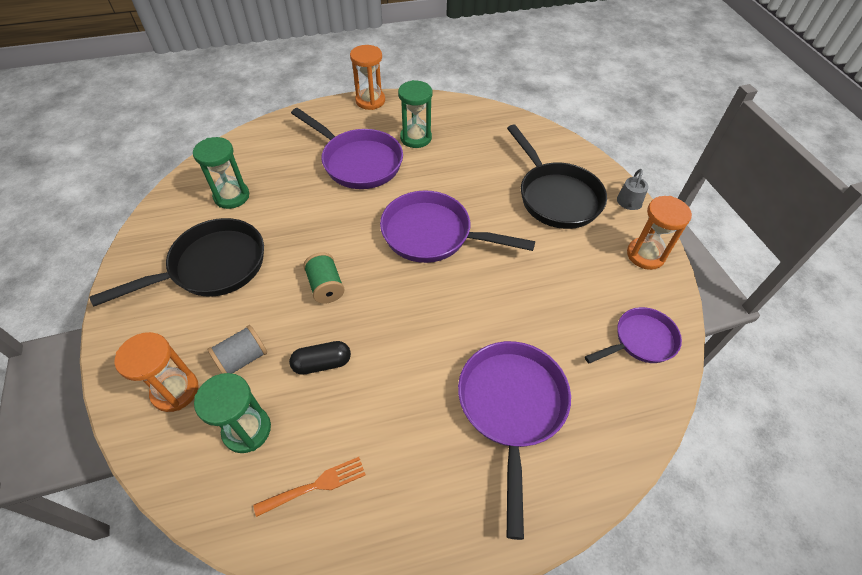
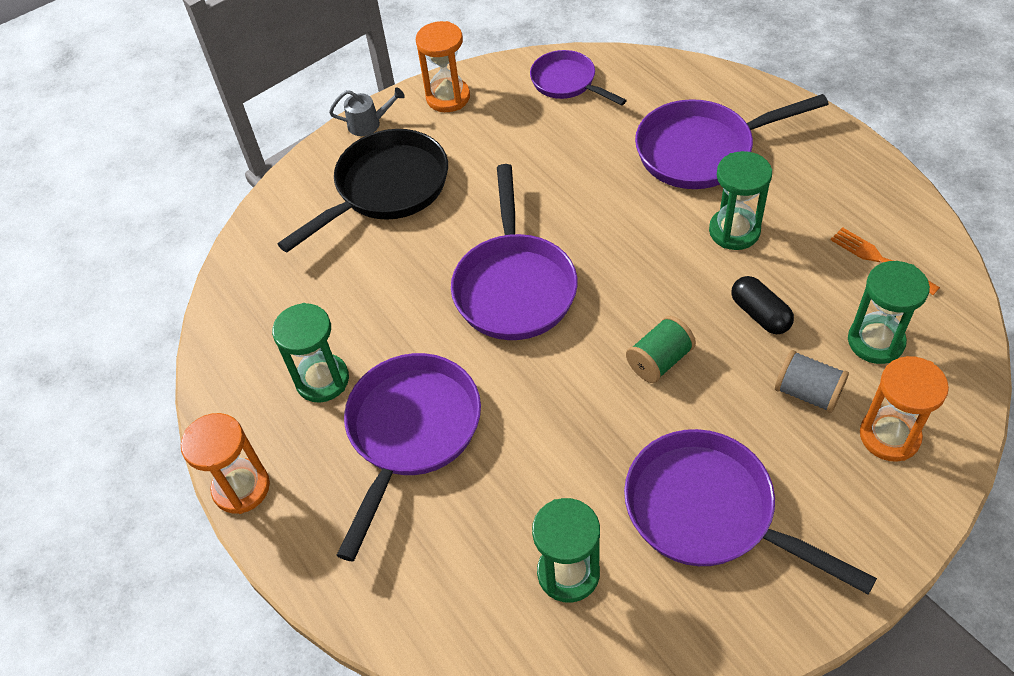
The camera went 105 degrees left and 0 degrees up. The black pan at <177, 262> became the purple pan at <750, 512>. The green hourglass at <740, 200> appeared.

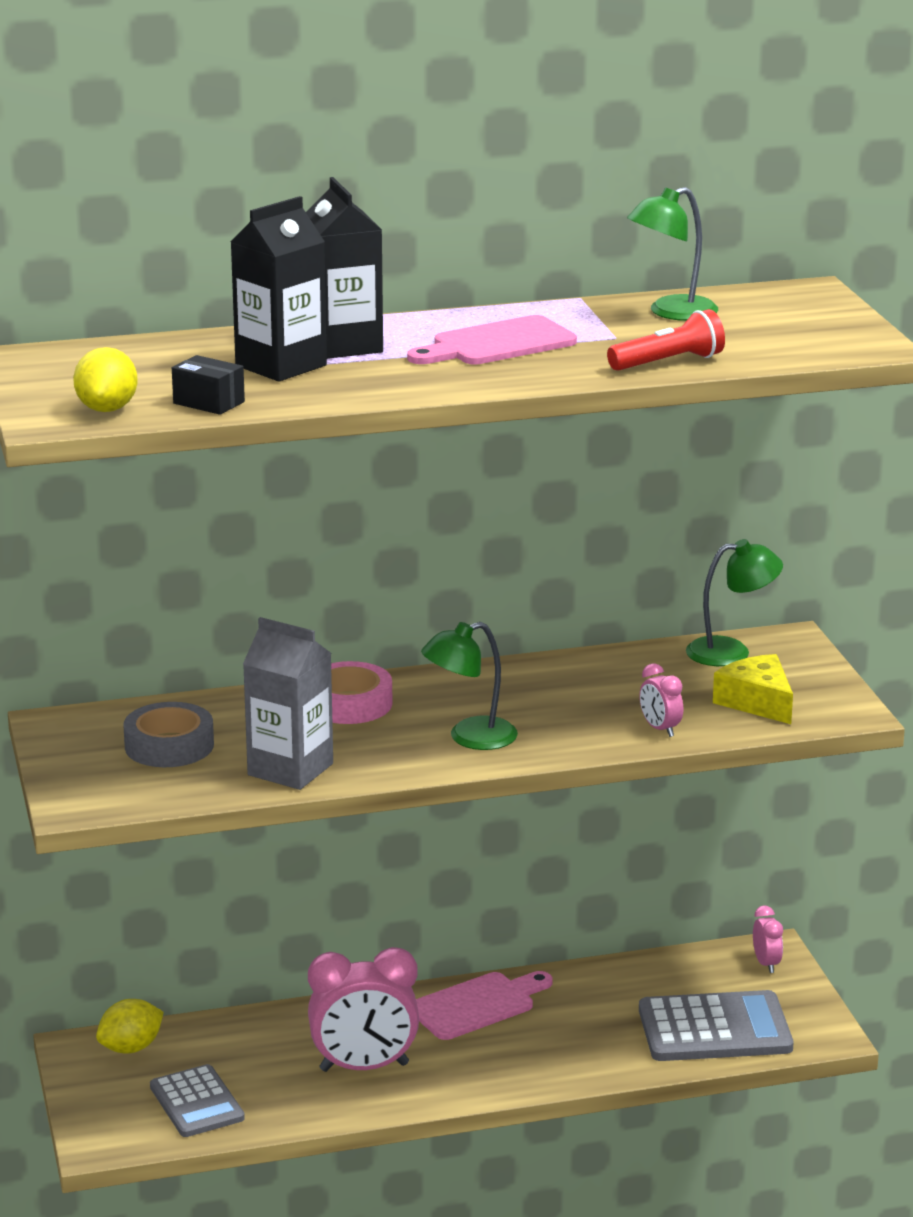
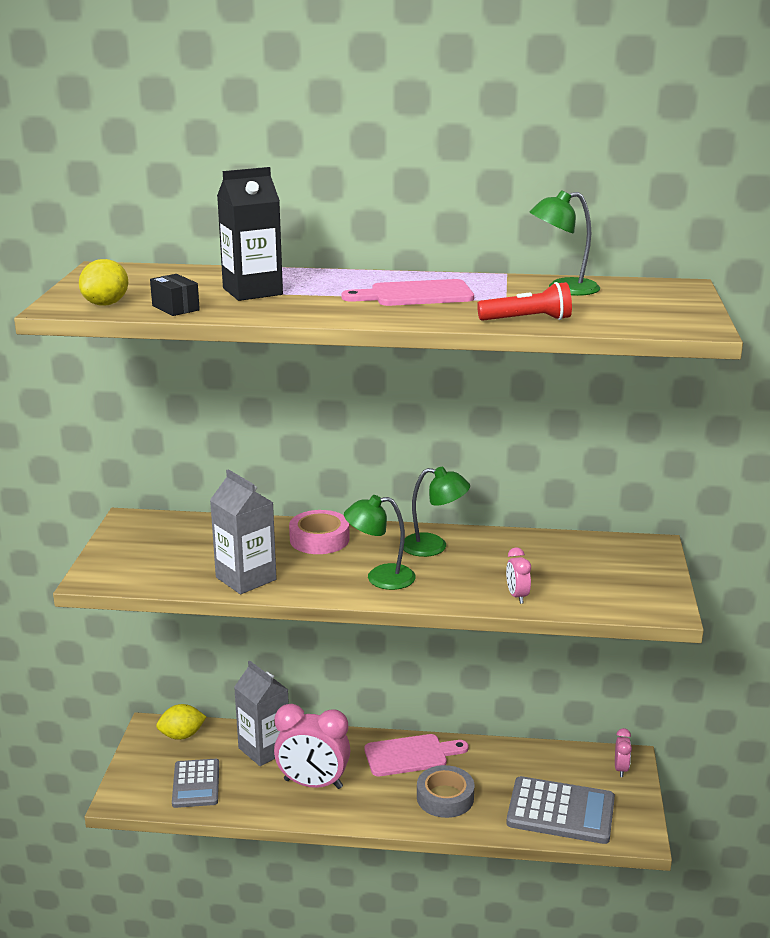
The camera went 20 degrees right and 0 degrees up. The grey carton at <261, 713> appeared. The green lamp moved from <734, 602> to <436, 512>. The grey tape moved from <168, 734> to <445, 791>. The black carton at <344, 268> disappeared. The yellow cheese at <753, 689> disappeared.

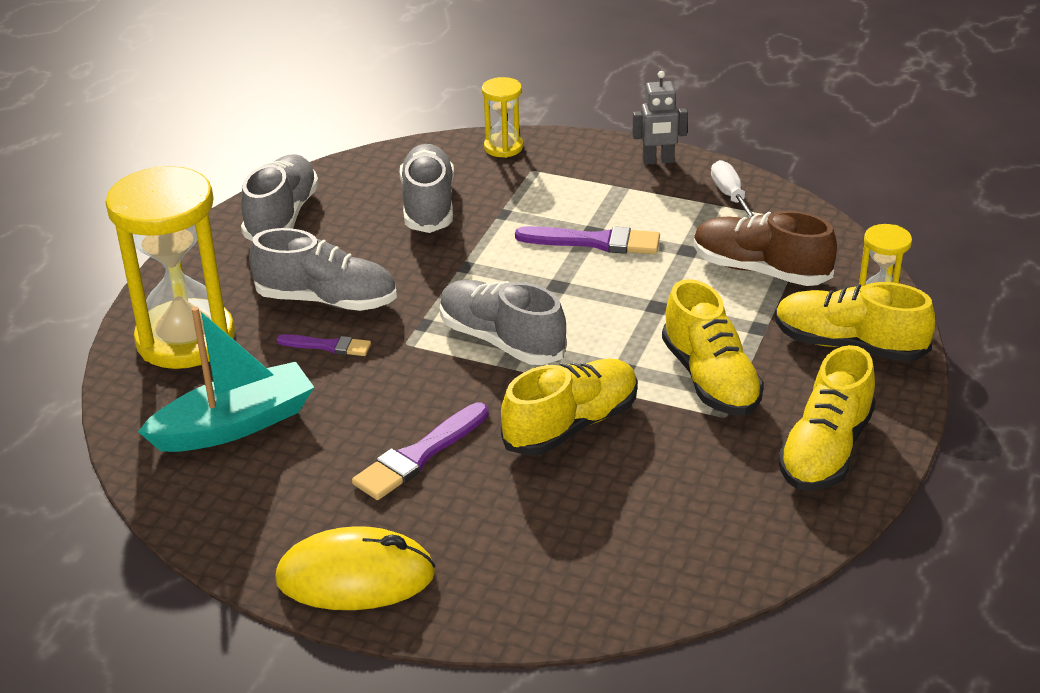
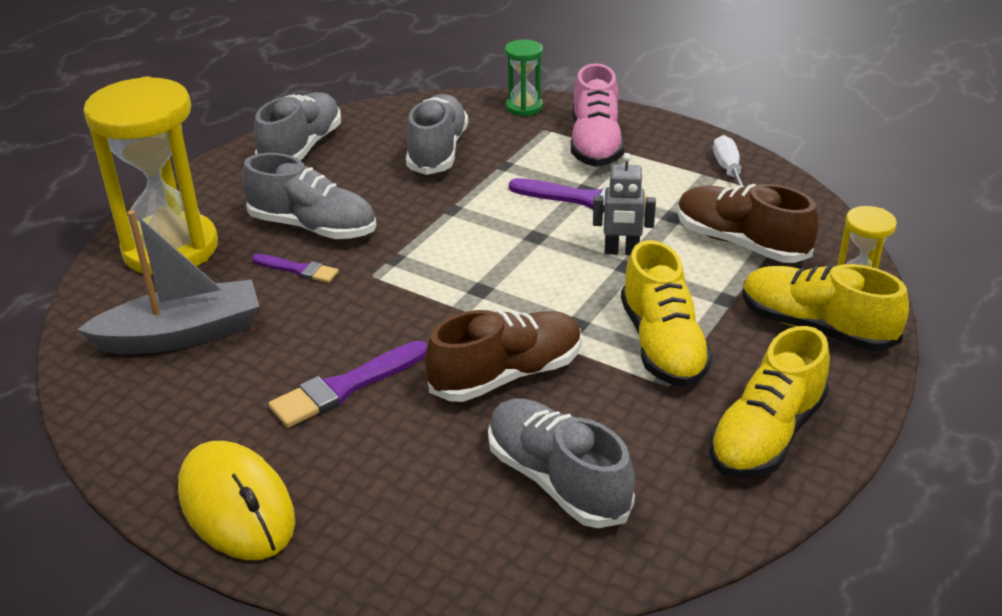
The camera went 10 degrees right and 0 degrees up. The turquoise boat at <226, 379> became the grey boat at <168, 282>. The yellow mouse at <355, 568> turned 45 degrees clockwise. The yellow shoe at <569, 407> became the brown shoe at <503, 356>. The grey shoe moved from <503, 322> to <561, 463>. The yellow hourglass at <502, 117> became the green hourglass at <524, 77>. The pink shoe at <597, 115> appeared. The grey robot moved from <660, 118> to <624, 204>.

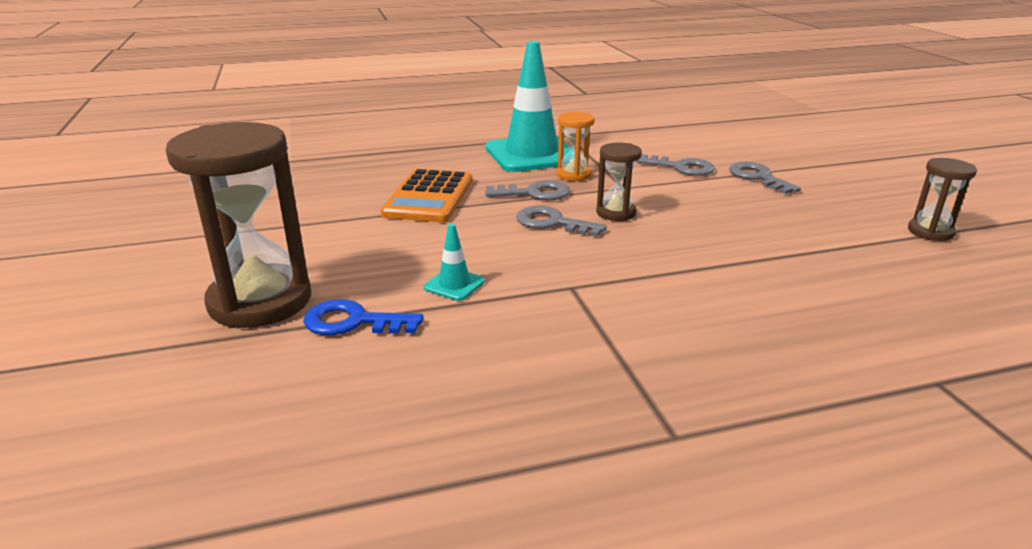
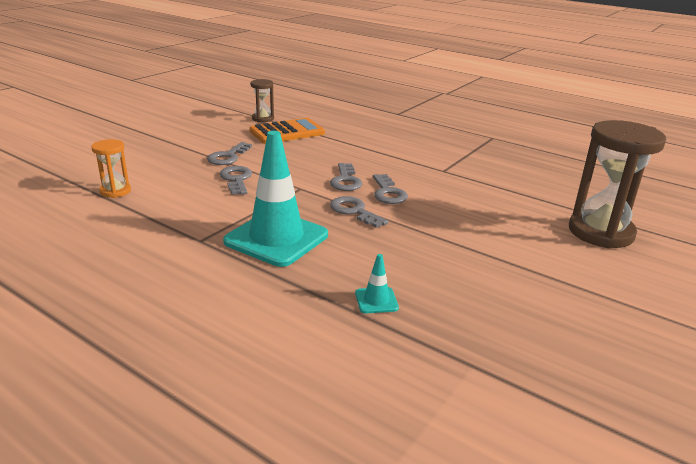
The camera went 130 degrees left and 0 degrees up. The orange hourglass moved from <576, 147> to <111, 168>. The orange calculator moved from <426, 195> to <287, 131>. The brown hourglass at <619, 181> was replaced by the grey key at <346, 177>. The turquoise traffic cone moved from <454, 262> to <377, 283>. The blue key at <363, 317> disappeared.

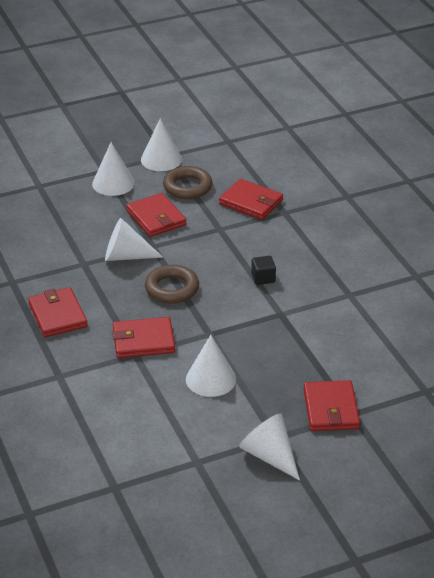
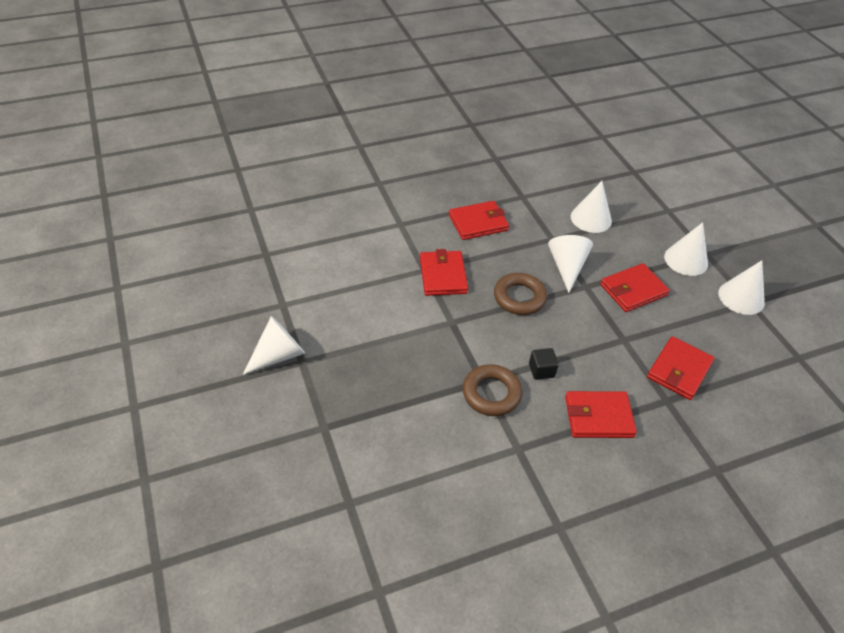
The camera went 90 degrees right and 10 degrees up. The brown ring moved from <188, 182> to <493, 390>. The red wallet moved from <332, 405> to <601, 414>. The white cone moved from <211, 366> to <591, 207>.

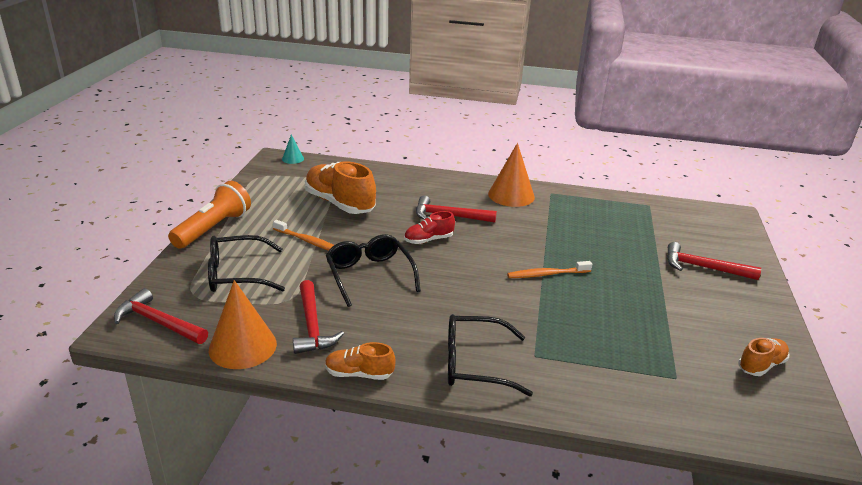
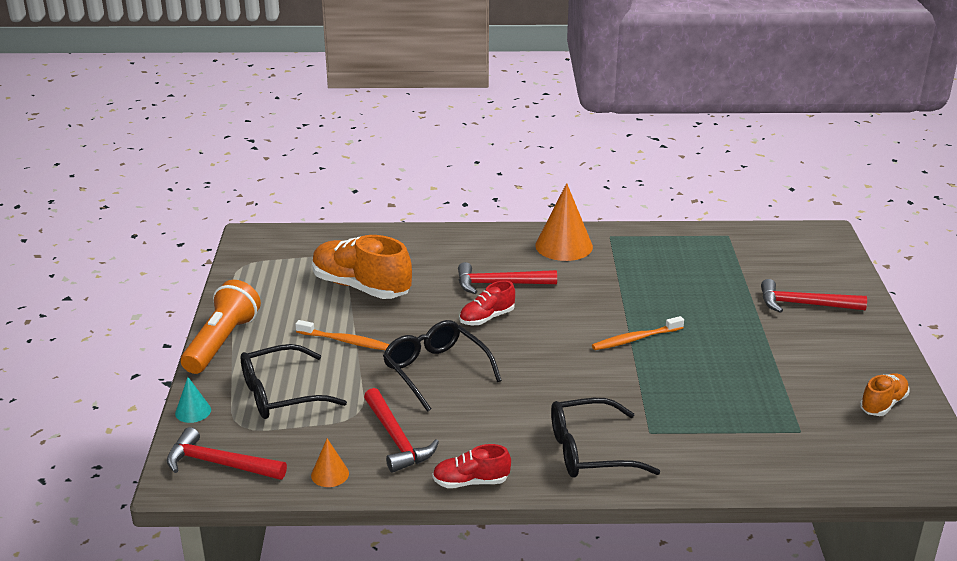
The camera went 10 degrees left and 0 degrees up. The turquoise cone moved from <293, 149> to <193, 400>. The orange cone at <243, 324> changed to 0.50 times the size. The orange shoe at <360, 361> became the red shoe at <471, 466>.

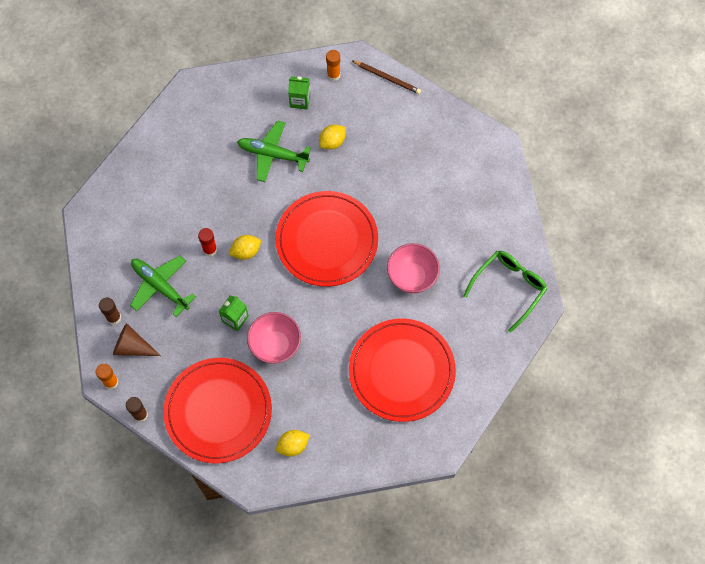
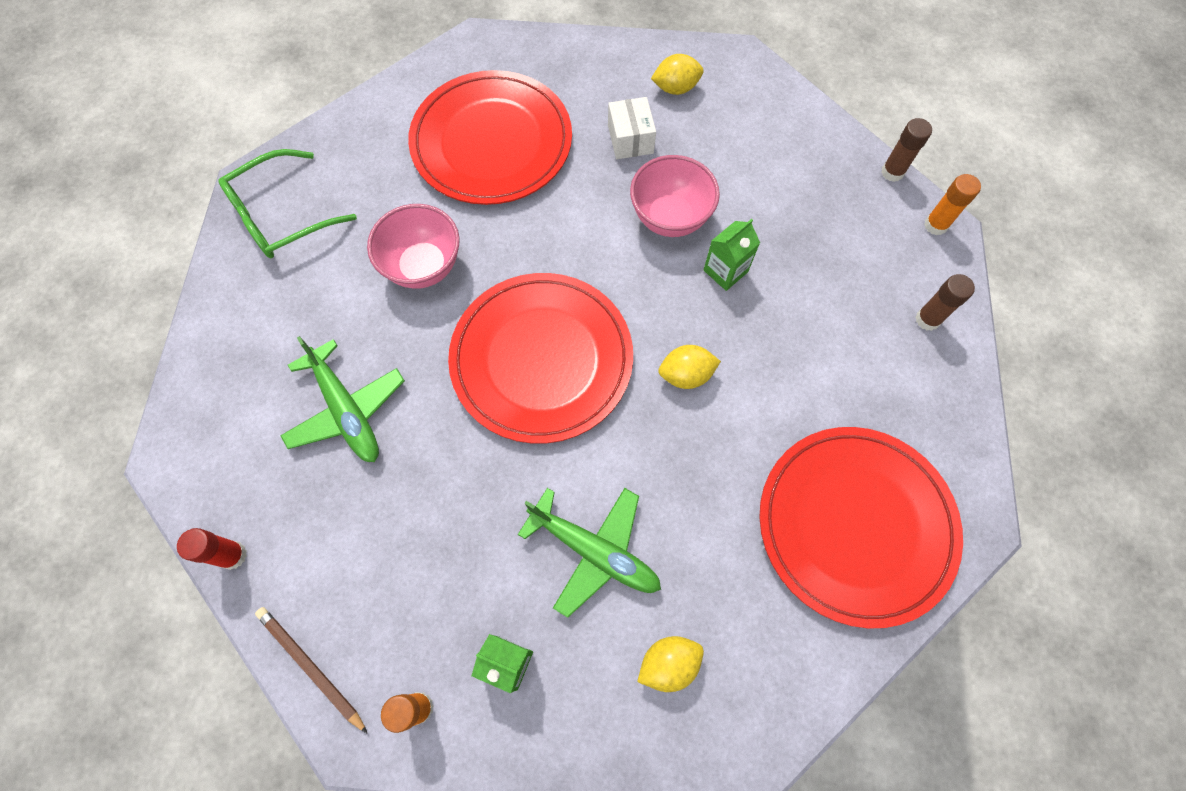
The camera went 165 degrees left and 0 degrees up. The red glue stick moved from <207, 242> to <212, 549>. The green plane moved from <163, 286> to <342, 399>. The white box at <632, 128> appeared. The yellow lemon moved from <332, 137> to <670, 664>. The red plate moved from <217, 411> to <861, 528>. The brown cone at <137, 339> disappeared.

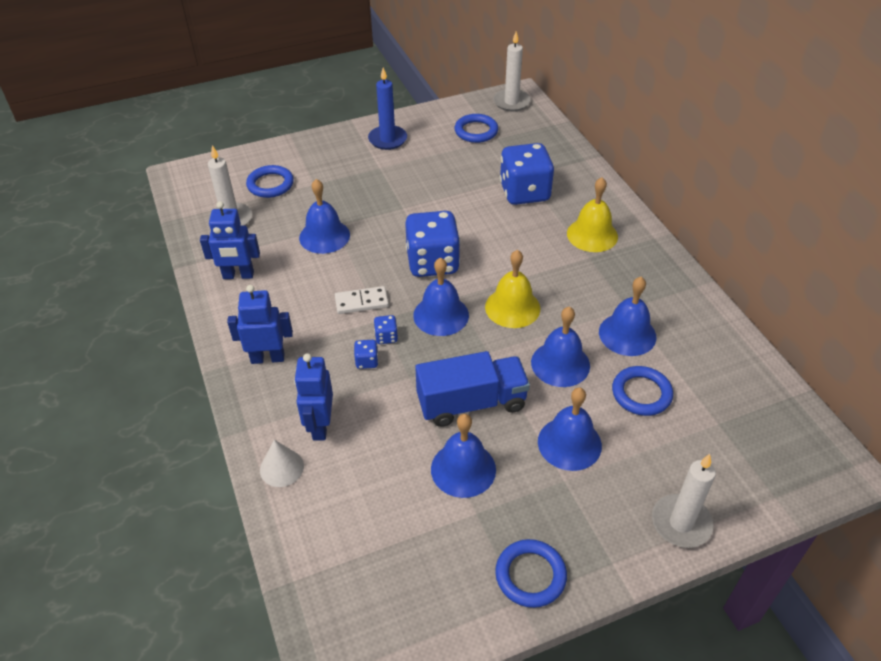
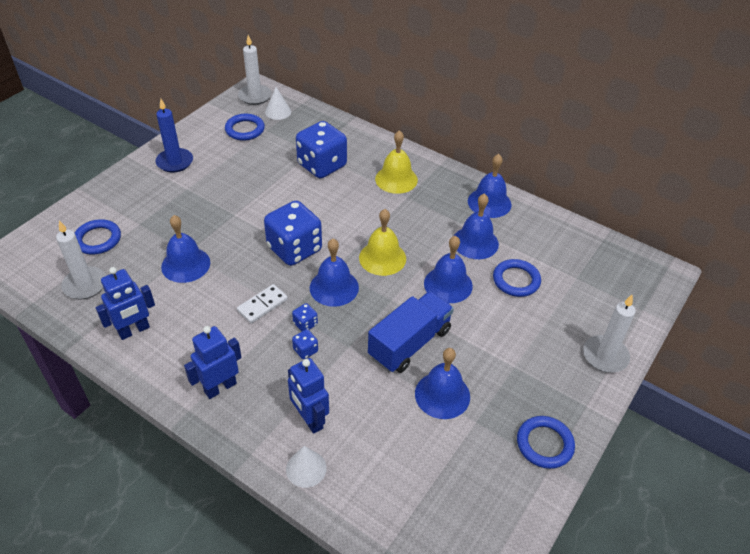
The camera went 35 degrees left and 0 degrees up. The white cone at <278, 103> appeared. The blue bell moved from <570, 429> to <489, 186>.

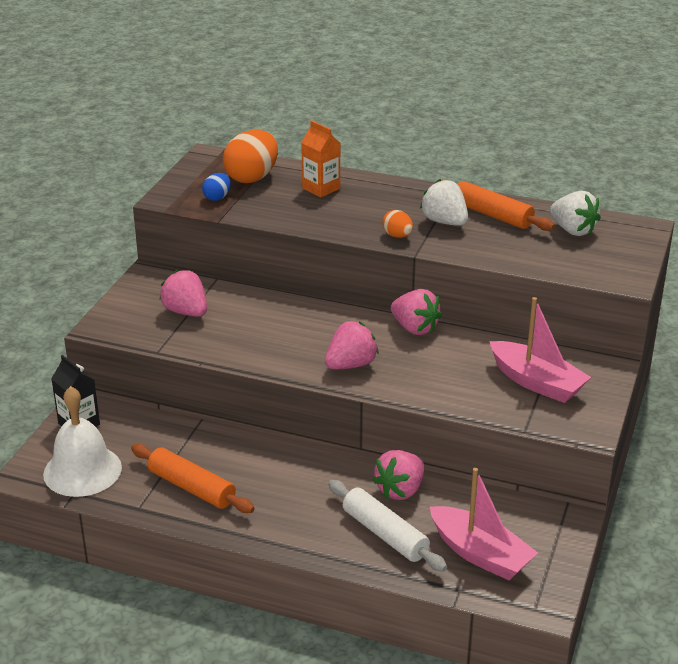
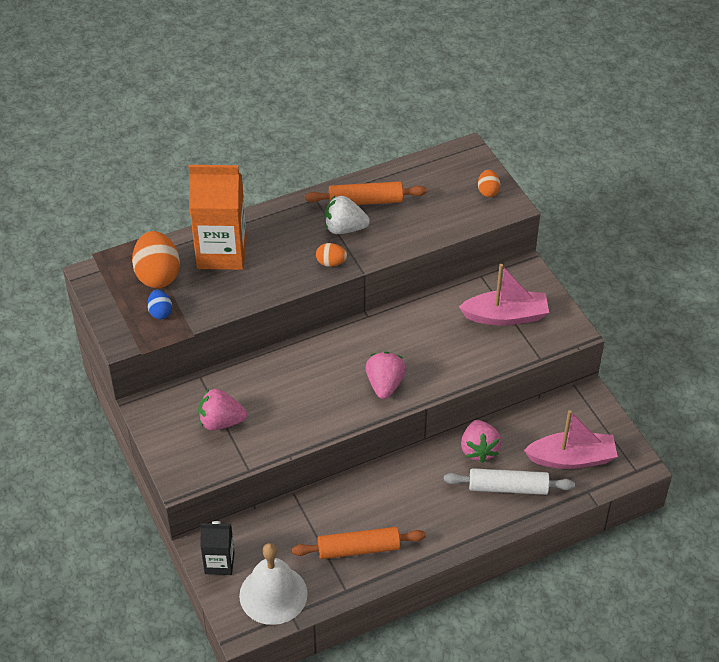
The camera went 45 degrees left and 15 degrees up. The orange carton at <320, 159> changed to 1.83 times the size. The orange egg at <489, 183> appeared. The pink strawberry at <416, 312> disappeared. The white strawberry at <575, 213> disappeared.

